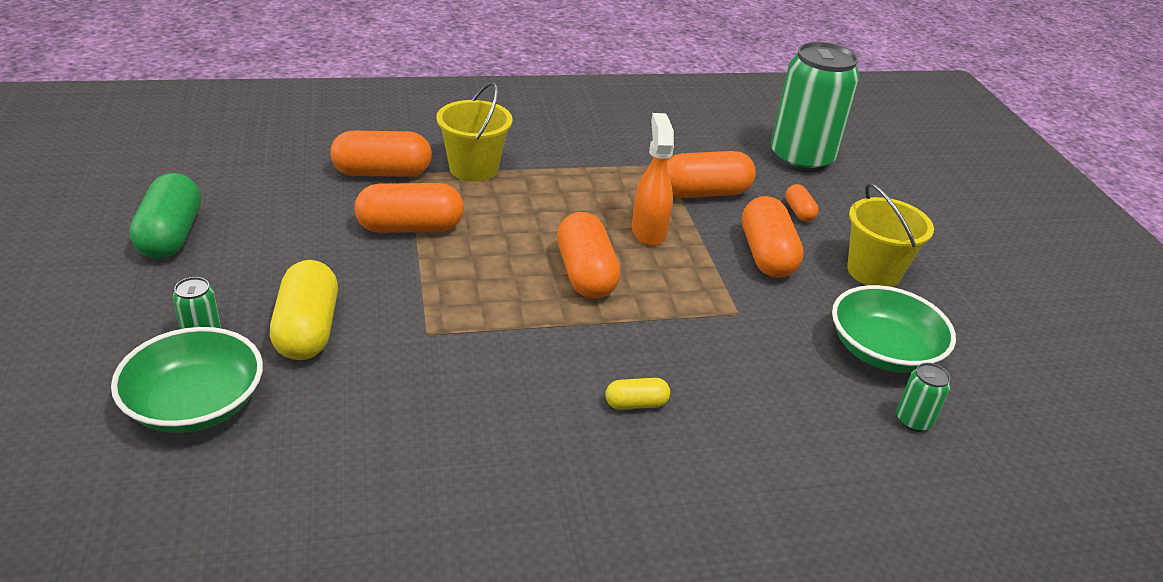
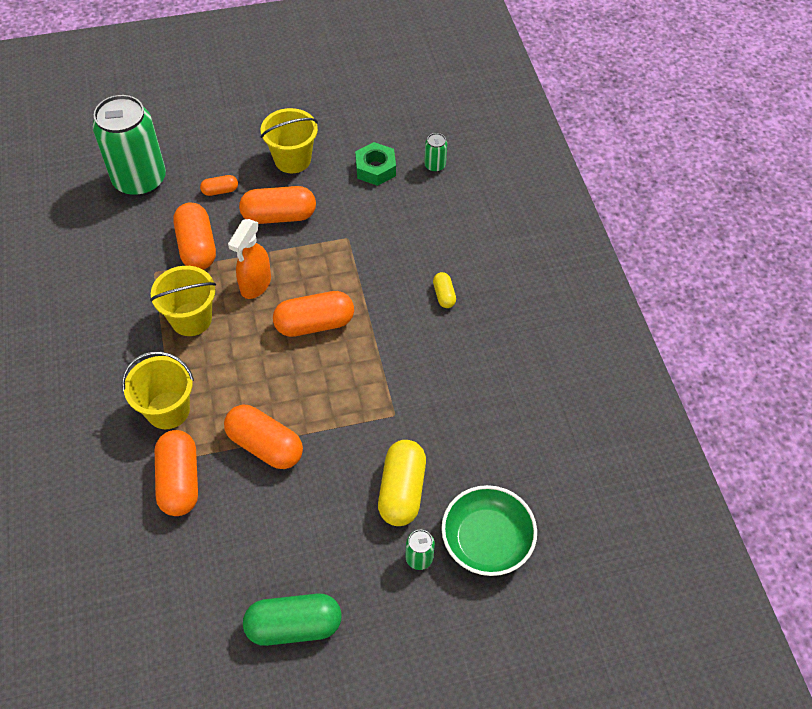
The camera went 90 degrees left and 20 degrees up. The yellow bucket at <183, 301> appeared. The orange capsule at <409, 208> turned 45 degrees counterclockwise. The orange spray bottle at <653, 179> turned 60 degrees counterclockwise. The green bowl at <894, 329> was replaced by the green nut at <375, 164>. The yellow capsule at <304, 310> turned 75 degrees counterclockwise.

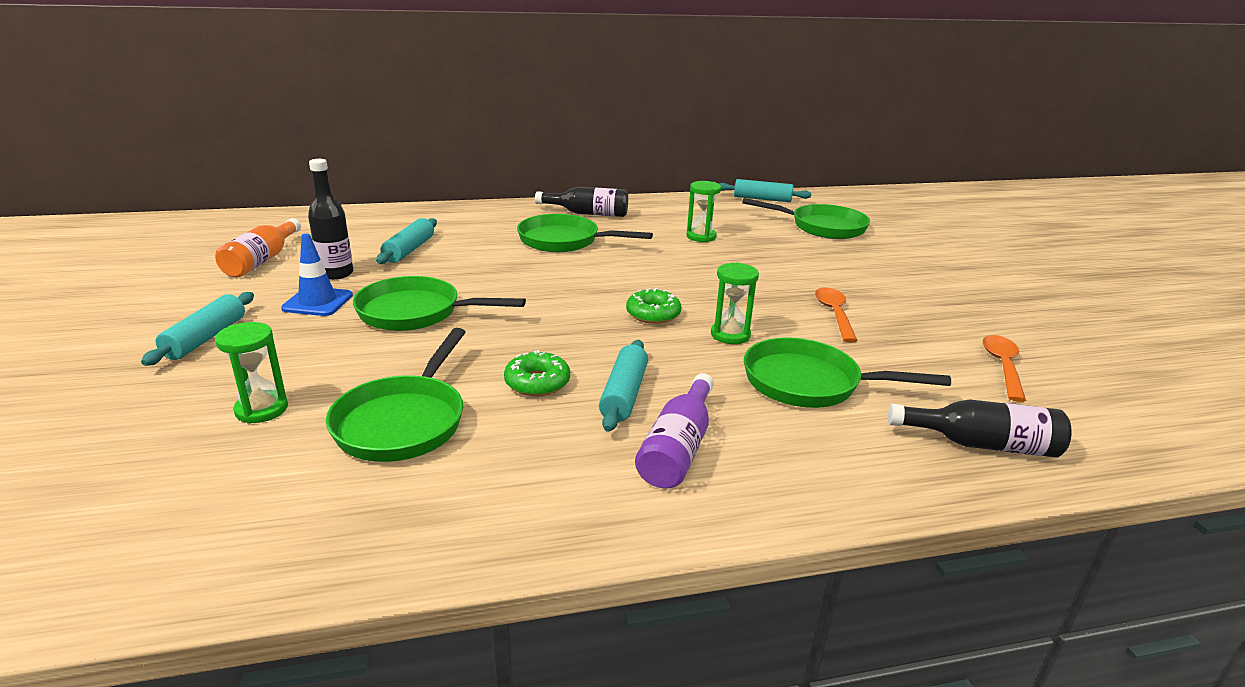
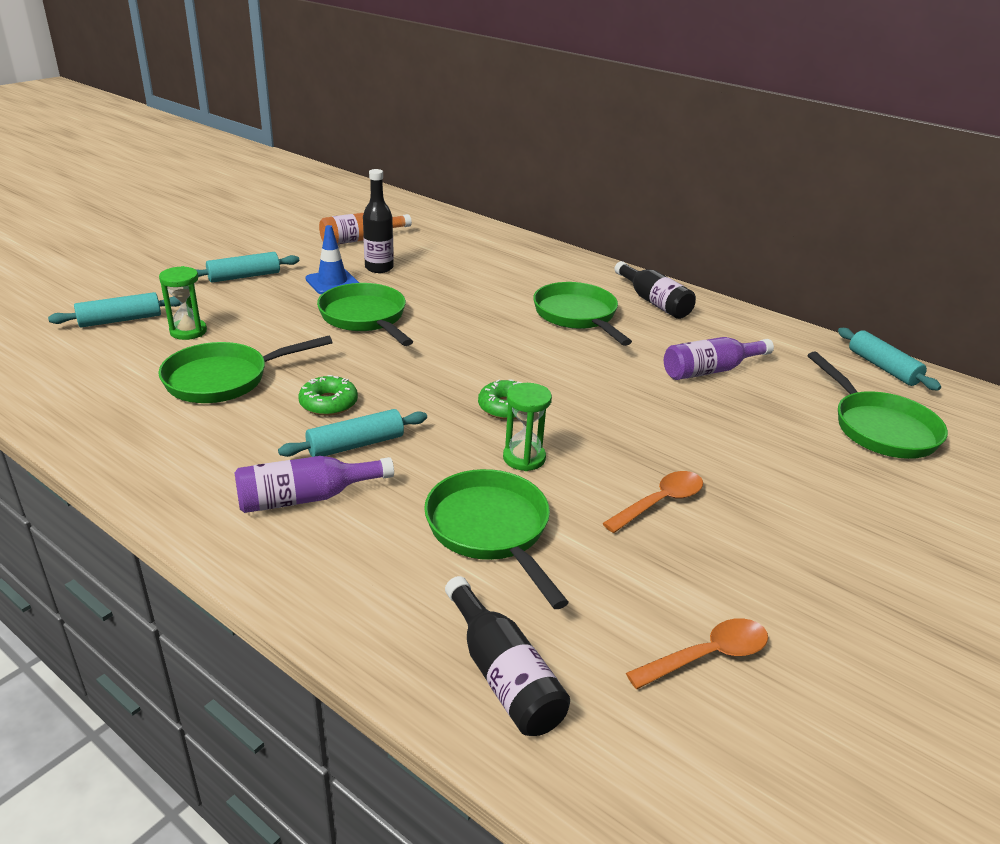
The camera went 50 degrees right and 5 degrees up. The turquoise rolling pin moved from <406, 241> to <114, 310>. The green hourglass at <703, 211> was replaced by the purple bottle at <719, 358>.

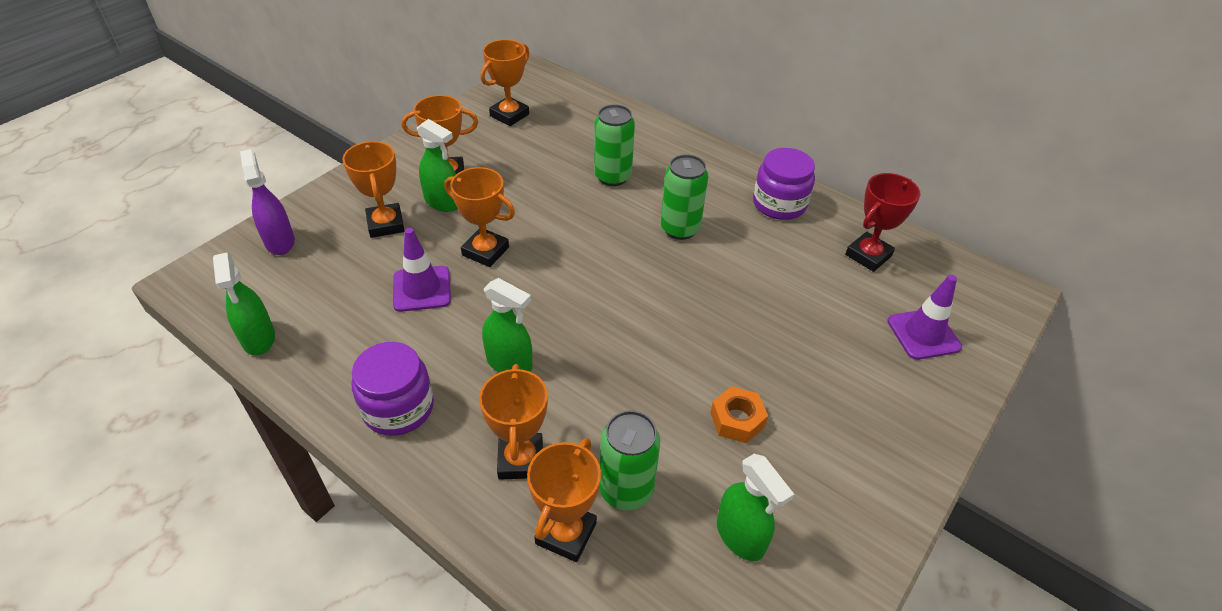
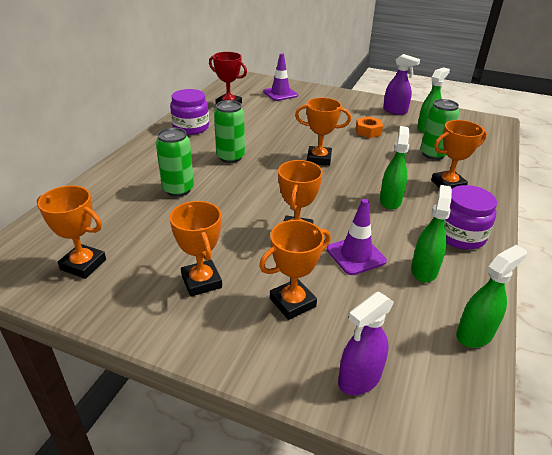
The camera went 105 degrees left and 10 degrees down. The orange trophy moved from <564, 500> to <323, 132>. The purple spray bottle at <401, 84> appeared. The green spray bottle moved from <437, 165> to <431, 234>.

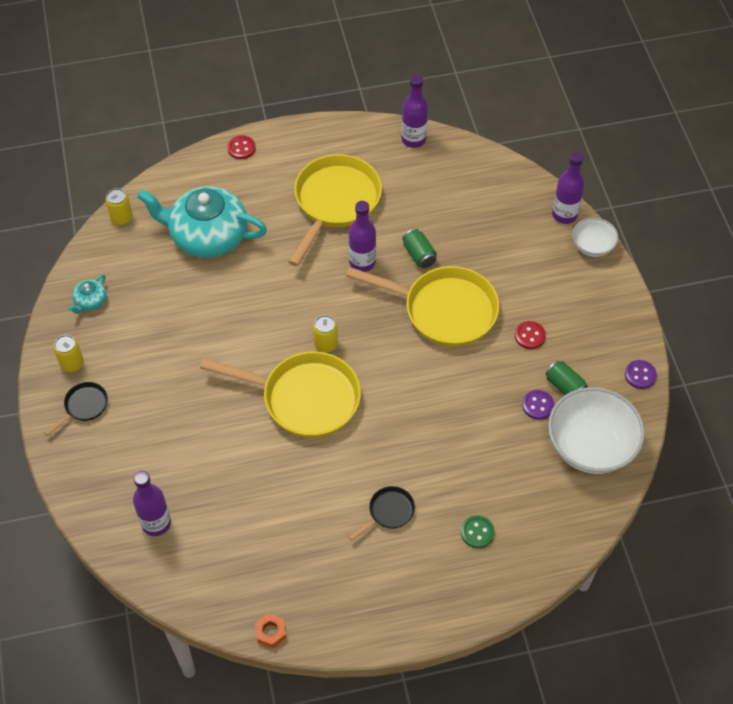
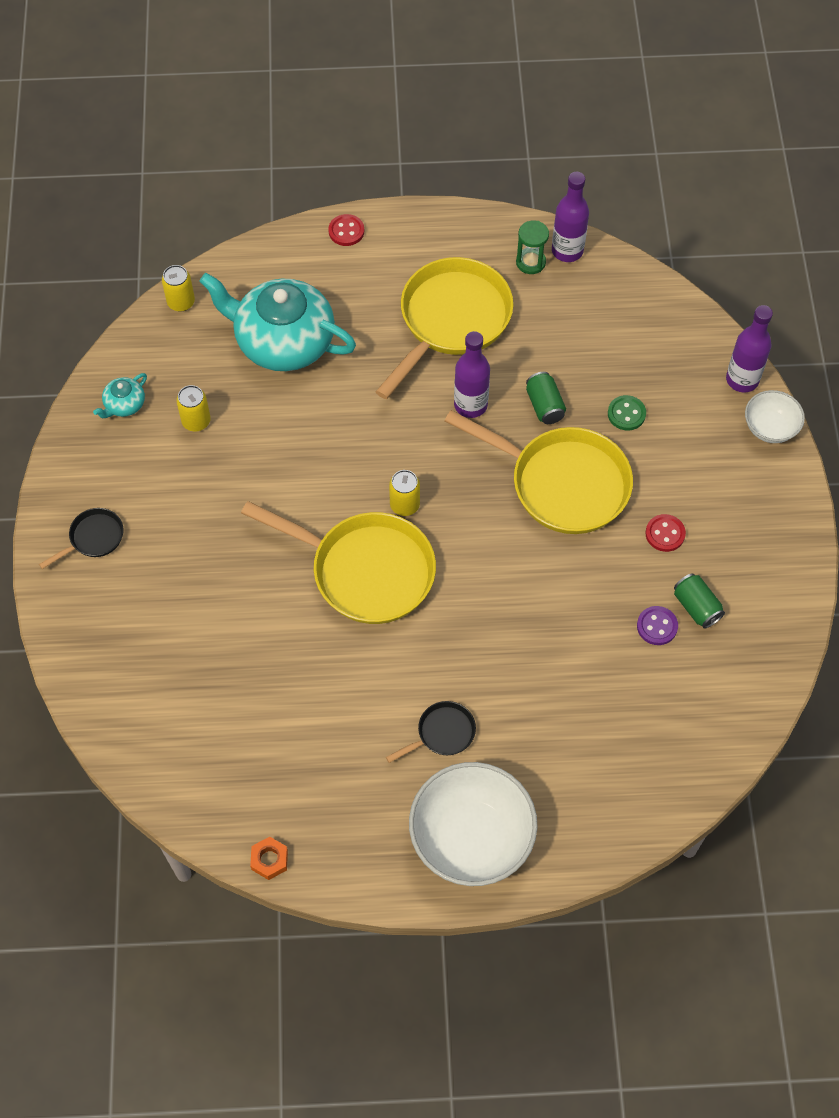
The camera went 10 degrees right and 5 degrees up. The yellow can moved from <69, 353> to <193, 408>. The white bowl moved from <596, 430> to <473, 824>. The green hourglass at <532, 247> appeared. The green button moved from <478, 531> to <627, 412>. The purple bottle at <152, 503> disappeared. The purple button at <641, 374> disappeared.

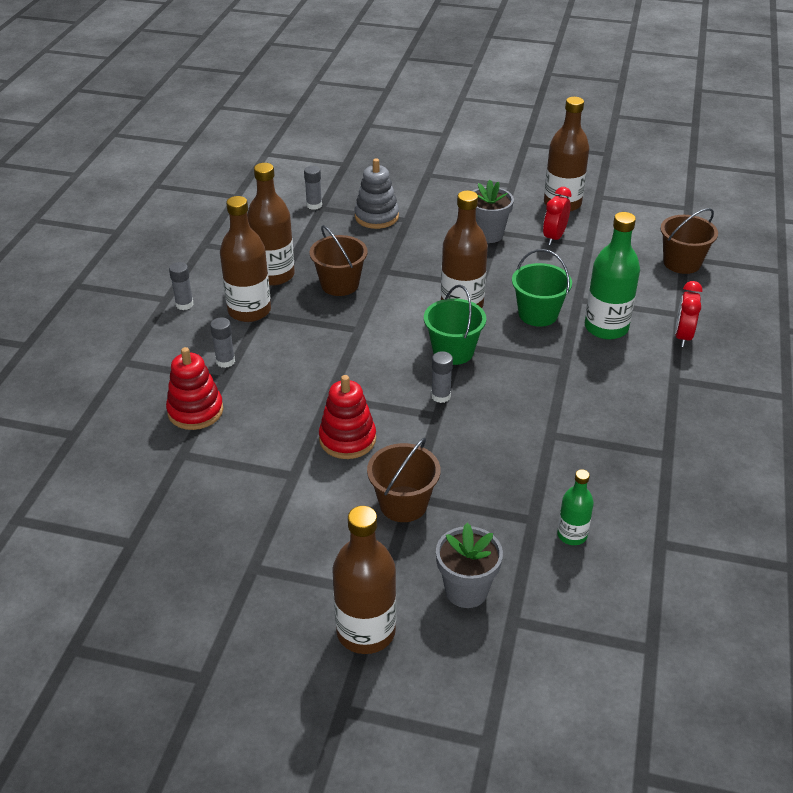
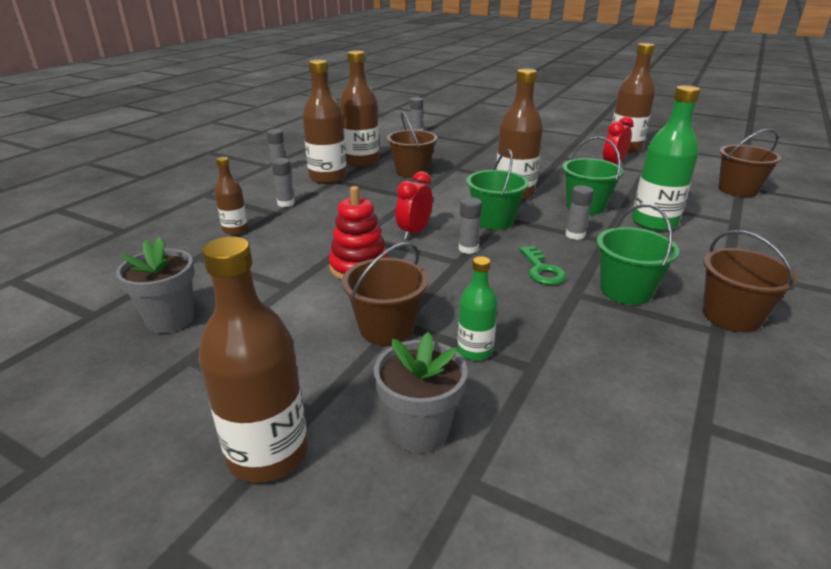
The camera went 15 degrees right and 10 degrees down. The grey flower pot moved from <493, 211> to <155, 285>. The red stacking toy at <194, 388> was replaced by the brown bottle at <231, 196>. The red clock moved from <688, 314> to <414, 205>. The green bottle moved from <575, 507> to <477, 308>. The green key at <543, 265> appeared. The grey glue stick at <580, 212> appeared. The green bucket at <638, 254> appeared. The brown bucket at <750, 281> appeared. The grey stacking toy at <376, 193> disappeared.

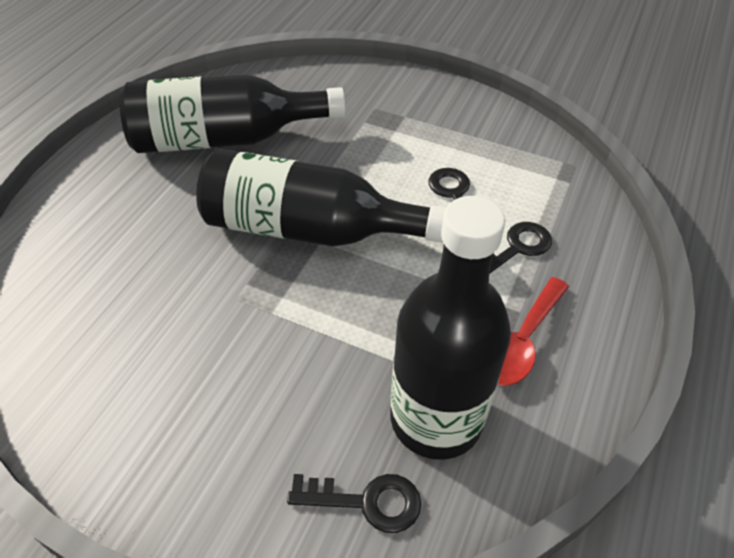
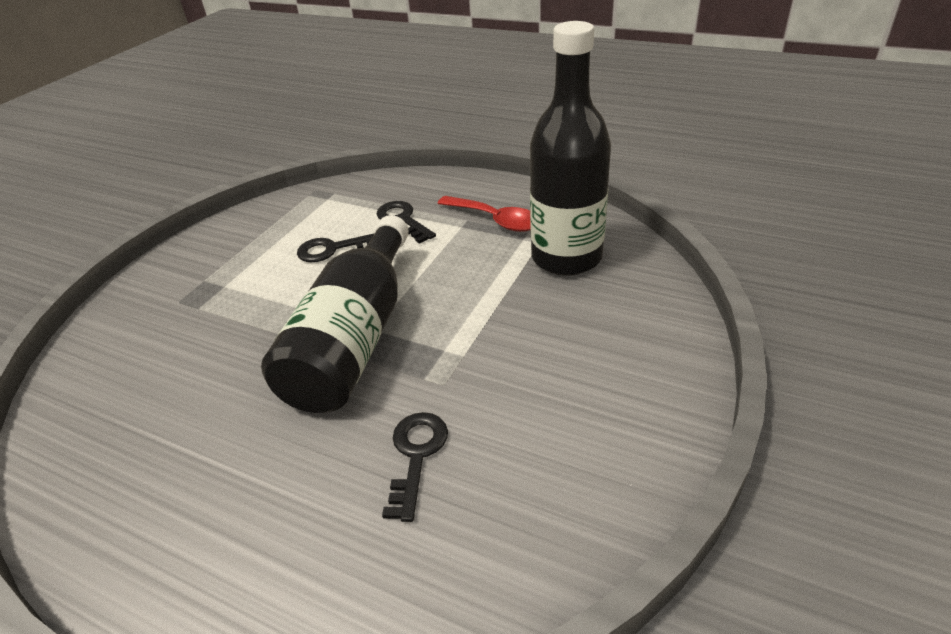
The camera went 85 degrees left and 10 degrees down. The black key moved from <354, 503> to <415, 467>. The black bottle at <232, 113> disappeared.

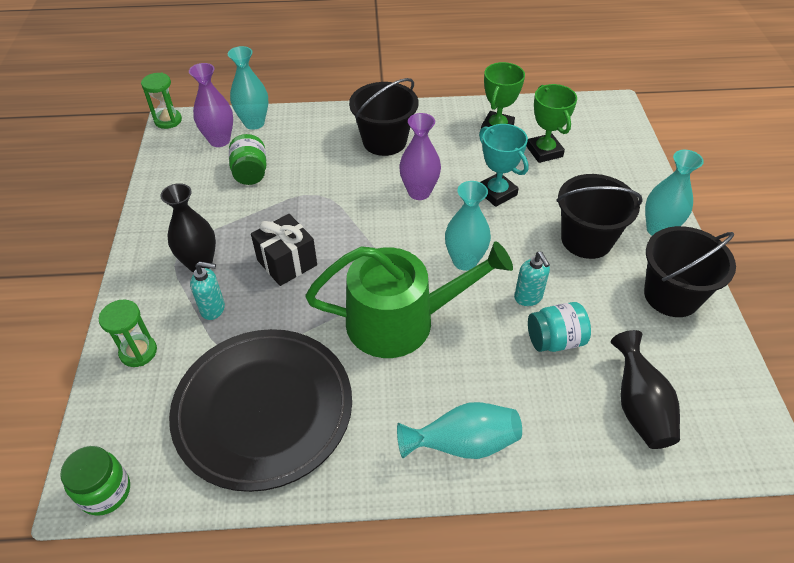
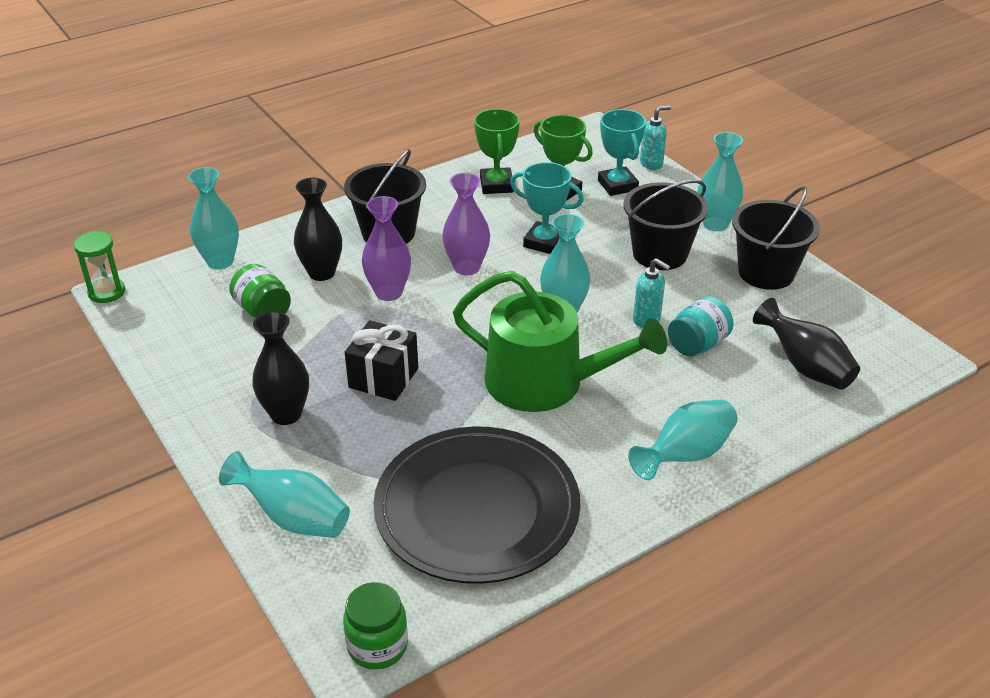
The camera went 30 degrees left and 10 degrees down. The green hourglass at <128, 333> was replaced by the turquoise vase at <284, 494>. The black vase at <318, 229> appeared. The purple vase moved from <211, 105> to <386, 248>. The green watering can at <409, 299> turned 60 degrees clockwise. The turquoise trophy at <622, 152> appeared. The turquoise soap dispenser moved from <207, 290> to <655, 137>.

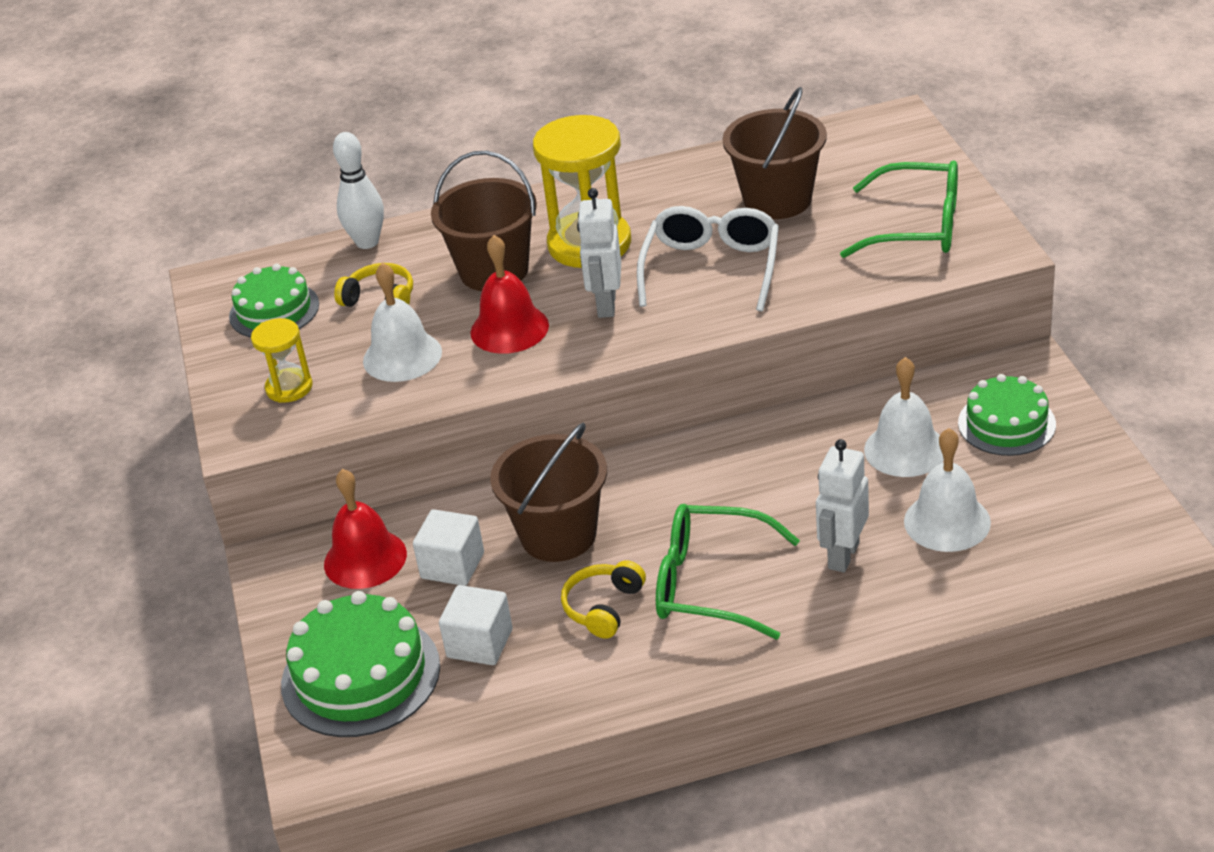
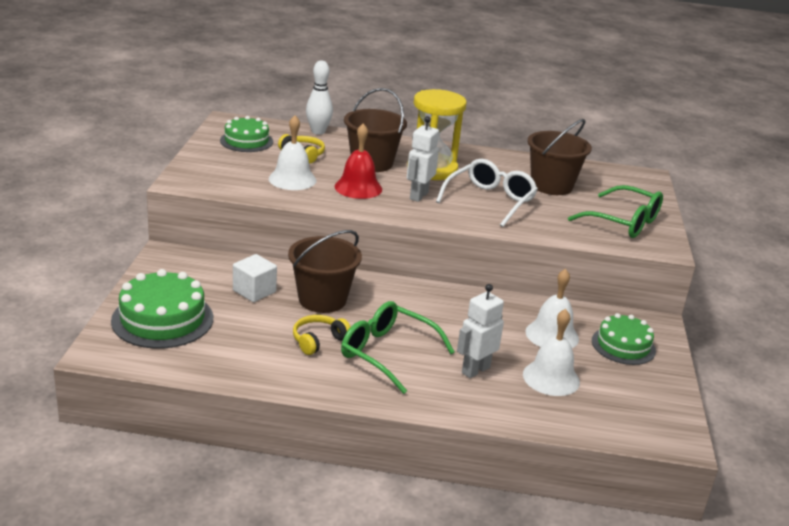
The camera went 15 degrees right and 10 degrees down. The yellow hourglass at <282, 360> disappeared. The red bell at <365, 529> disappeared. The white cube at <475, 625> disappeared.

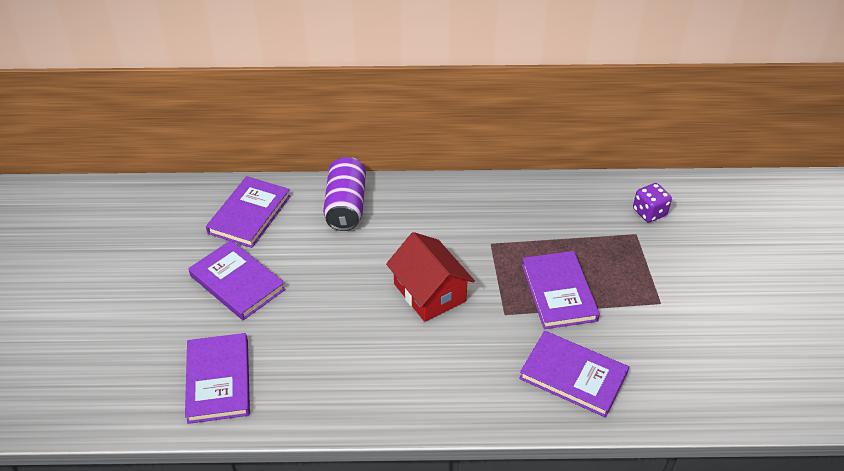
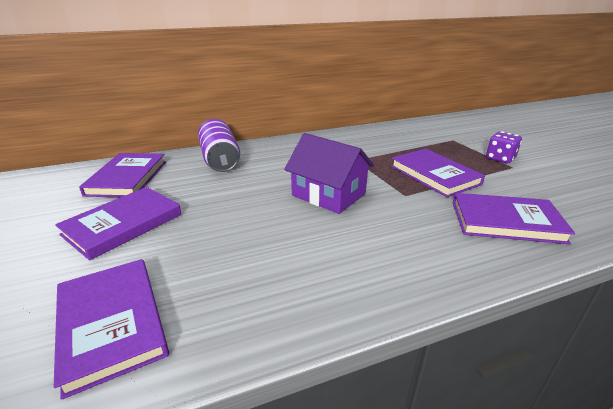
The camera went 20 degrees left and 15 degrees down. The purple book at <237, 280> turned 75 degrees counterclockwise. The red house at <430, 277> became the purple house at <329, 173>. The purple dice moved from <652, 202> to <504, 147>.

